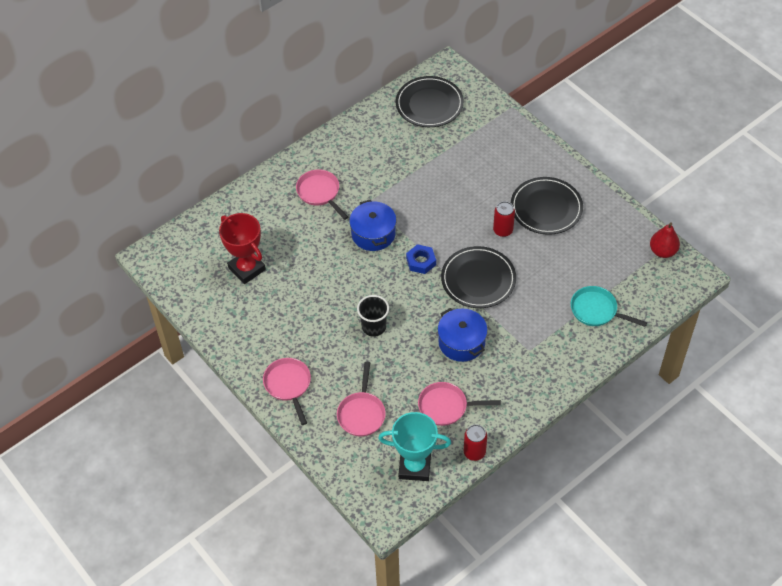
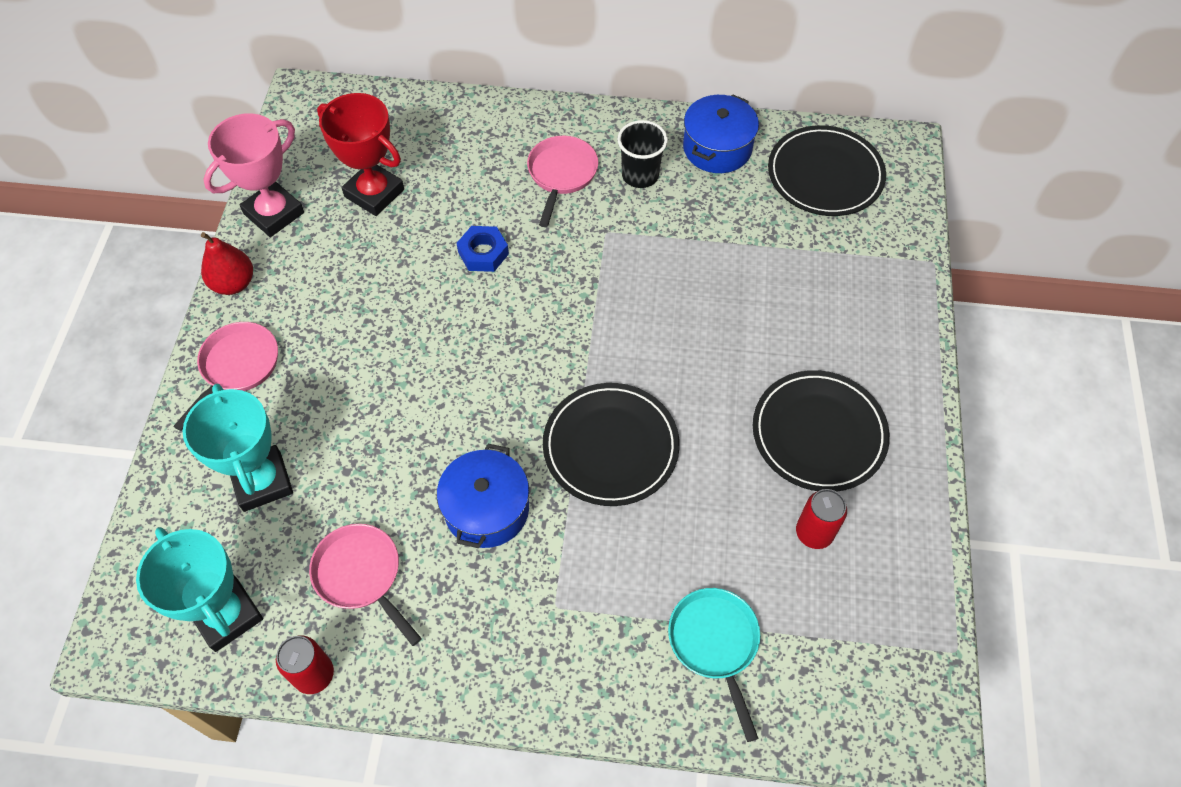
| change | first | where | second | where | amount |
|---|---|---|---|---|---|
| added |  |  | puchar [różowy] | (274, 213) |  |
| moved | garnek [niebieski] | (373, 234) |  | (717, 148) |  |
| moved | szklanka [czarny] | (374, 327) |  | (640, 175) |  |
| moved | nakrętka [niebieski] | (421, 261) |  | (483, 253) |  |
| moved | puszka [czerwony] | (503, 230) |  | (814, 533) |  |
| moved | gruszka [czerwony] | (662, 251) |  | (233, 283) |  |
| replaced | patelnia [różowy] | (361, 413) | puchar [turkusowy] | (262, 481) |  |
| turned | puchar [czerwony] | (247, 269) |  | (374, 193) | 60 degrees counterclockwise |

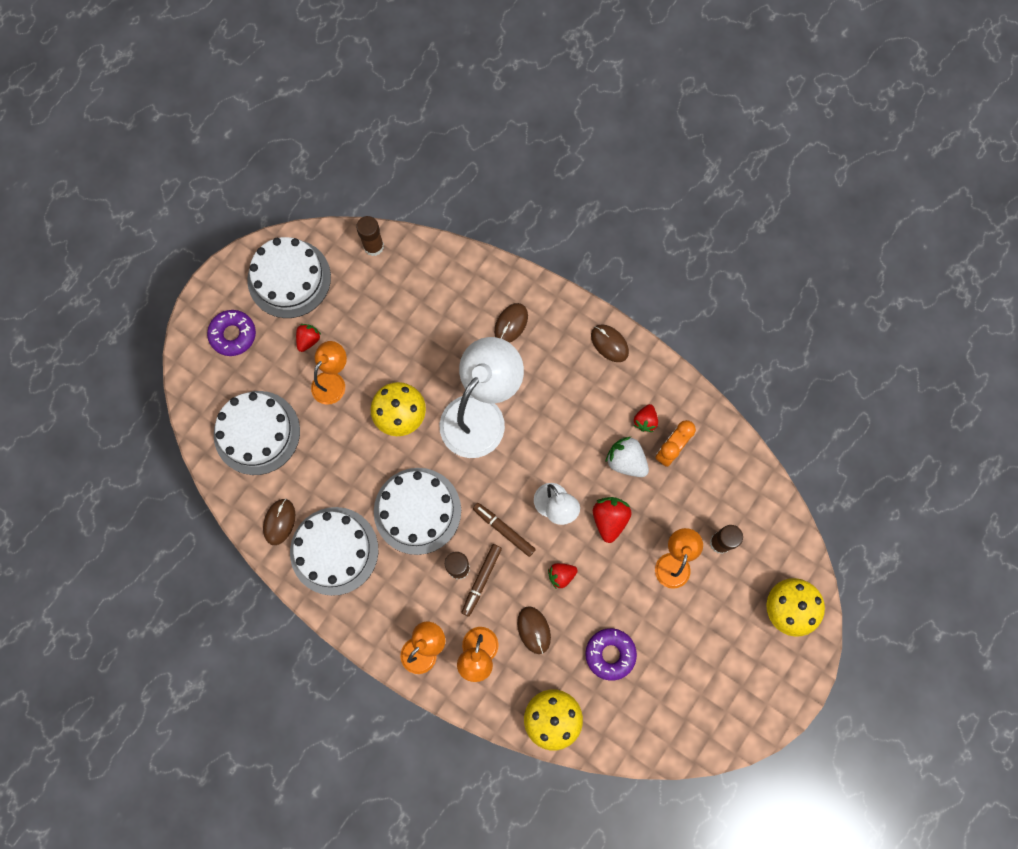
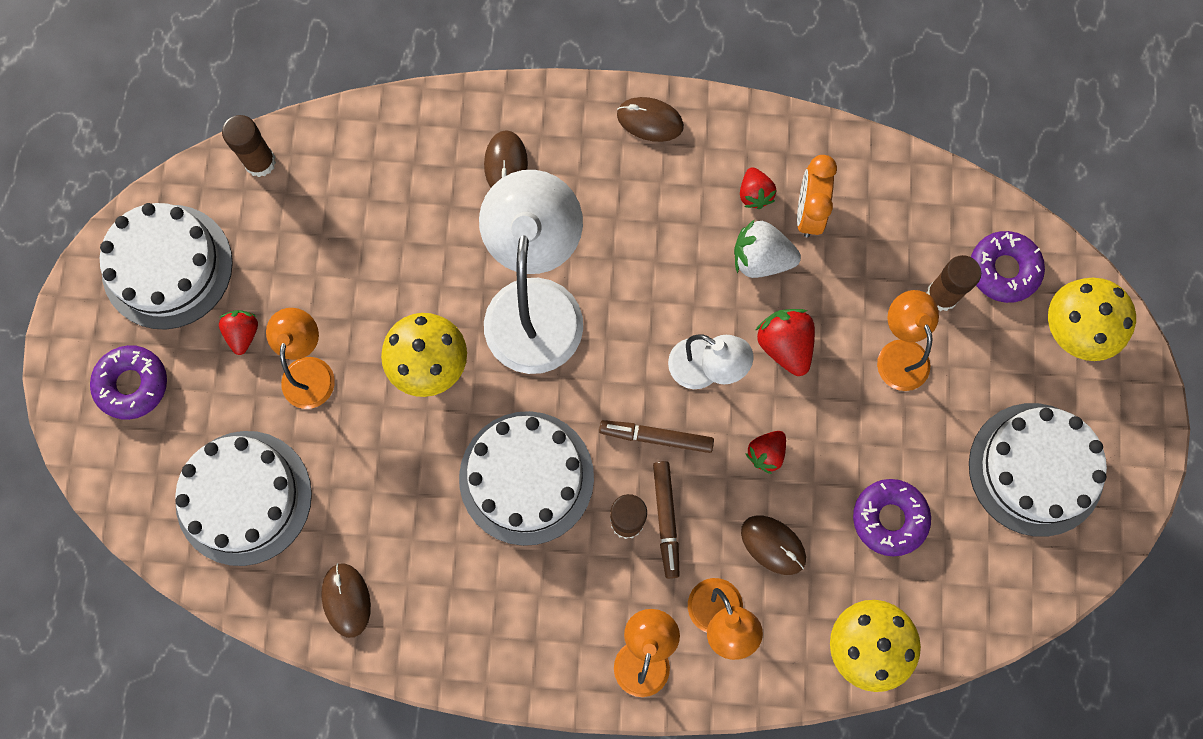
| change | first | where | second | where | amount |
|---|---|---|---|---|---|
| added |  |  | donut [fioletowy] | (1003, 270) |  |
| moved | tort [biały] | (334, 551) |  | (1036, 469) |  |

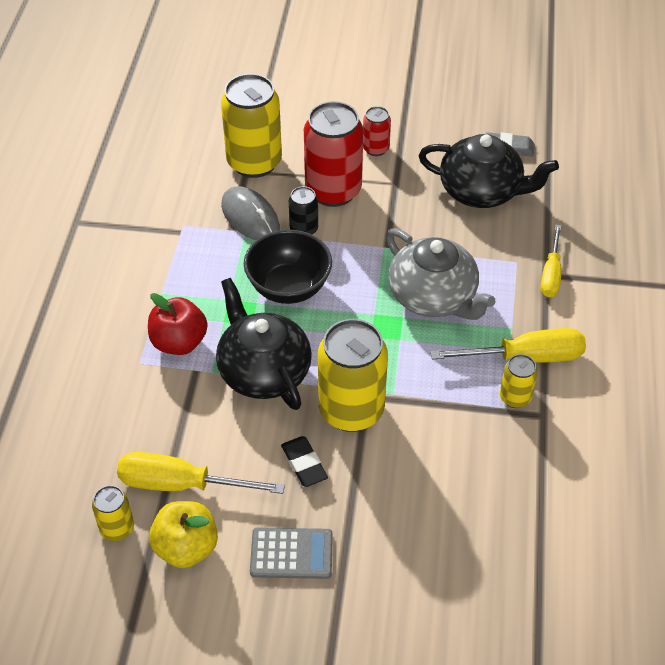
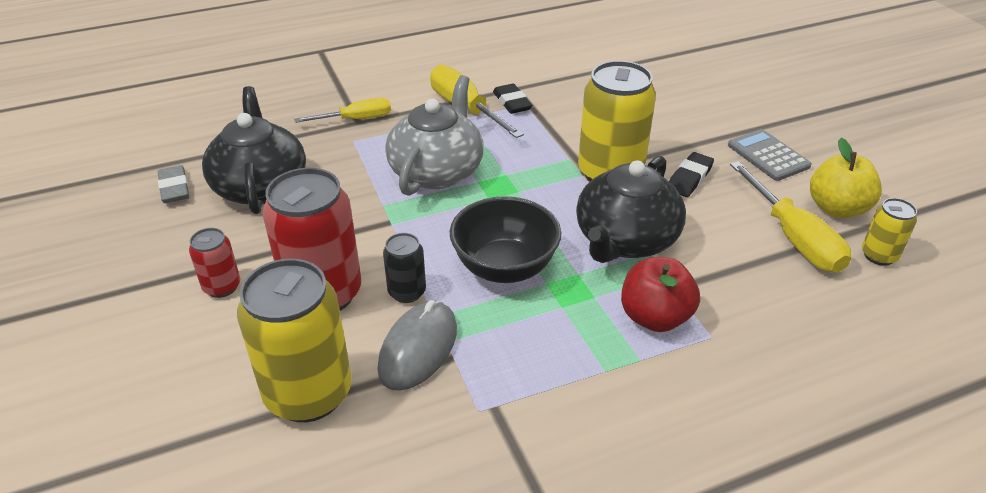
| change | first | where | second | where | amount |
|---|---|---|---|---|---|
| replaced | puszka [żółty] | (515, 398) | gumka do mazania [czarny] | (512, 103) |  |

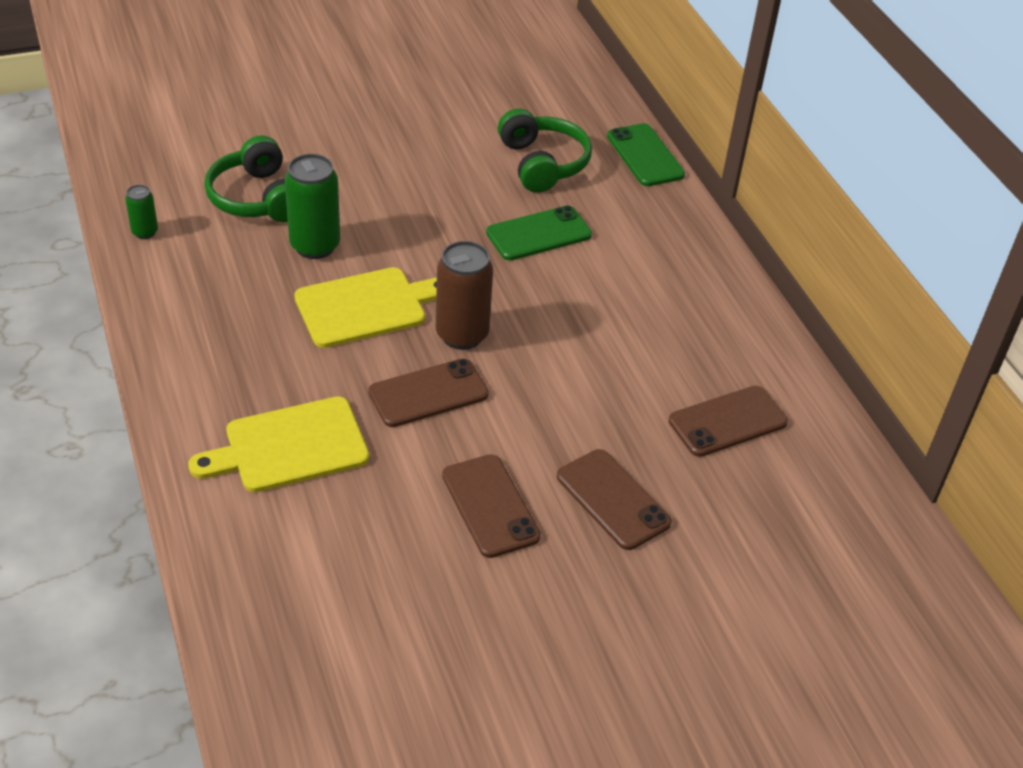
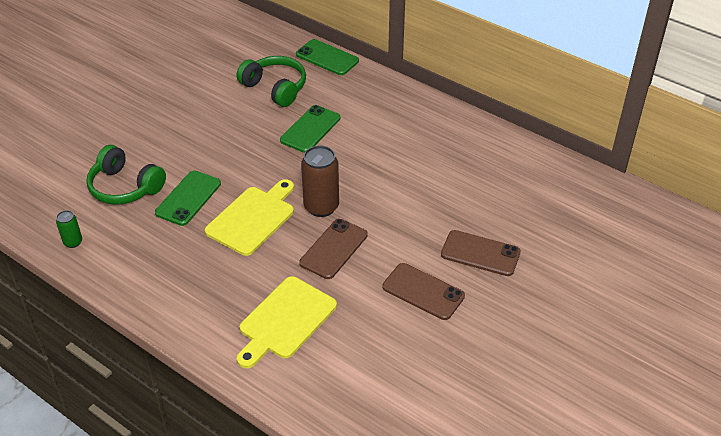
| change | first | where | second | where | amount |
|---|---|---|---|---|---|
| removed | telefon [brązowy] | (727, 422) |  |  |  |
| replaced | puszka [zielony] | (315, 246) | telefon [zielony] | (188, 198) |  |

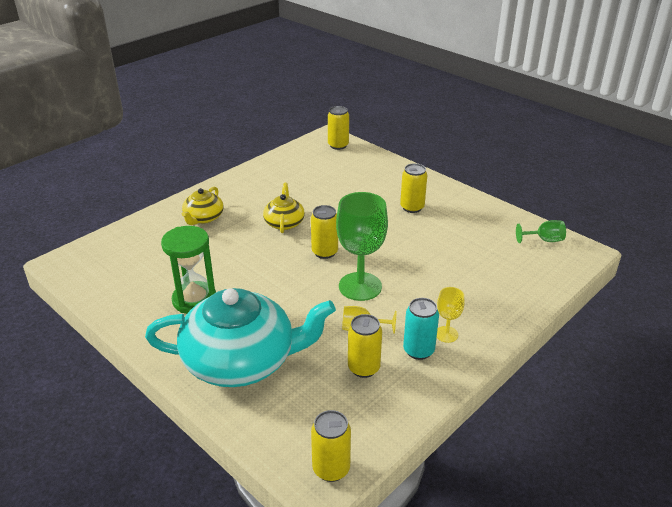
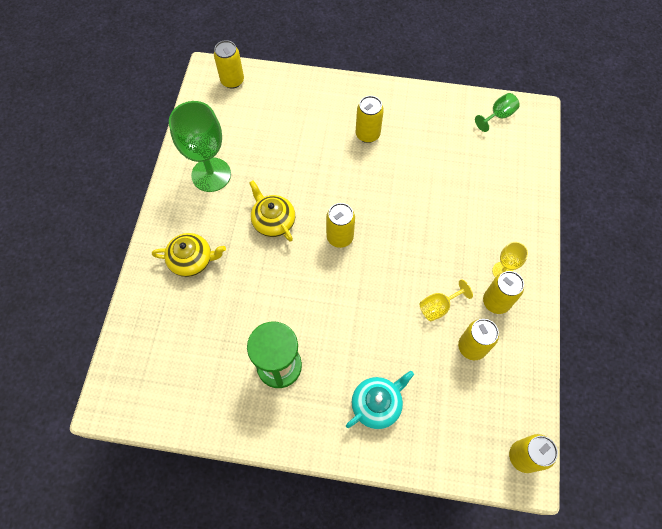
| change | first | where | second | where | amount |
|---|---|---|---|---|---|
| moved | kielich [zielony] | (360, 286) |  | (211, 175) |  |
| recoloured | puszka [turkusowy] | (418, 350) | puszka [żółty] | (496, 302) |  |
| turned | imbryk [żółty] | (203, 218) |  | (192, 260) | 75 degrees counterclockwise |
| resized | imbryk [turkusowy] | (241, 361) |  | (377, 404) | x0.47 |

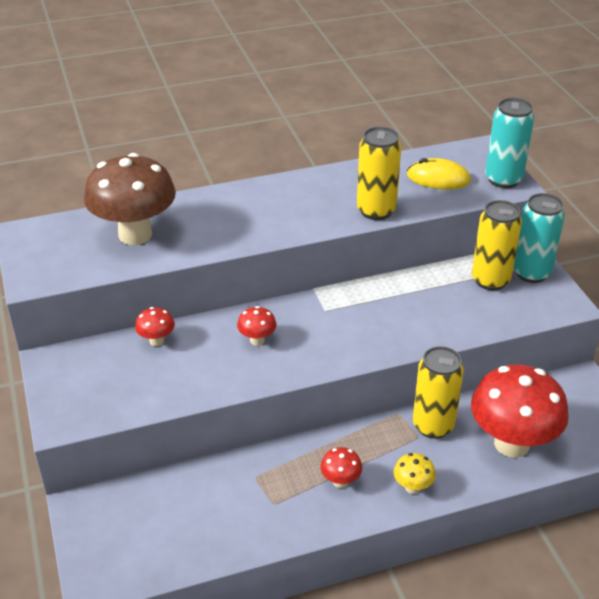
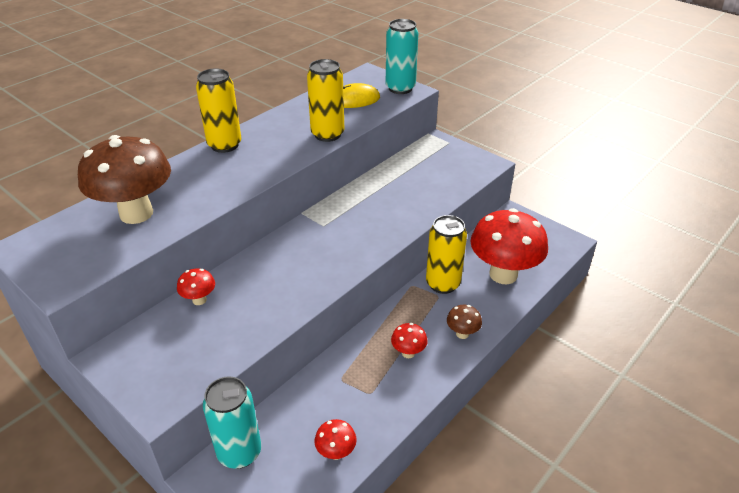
| change | first | where | second | where | amount |
|---|---|---|---|---|---|
| moved | grzyb [czerwony] | (257, 340) |  | (336, 452) |  |
| moved | puszka [żółty] | (490, 280) |  | (224, 145) |  |
| moved | puszka [turkusowy] | (531, 273) |  | (239, 452) |  |
| recoloured | grzyb [żółty] | (412, 487) | grzyb [brązowy] | (462, 334) |  |

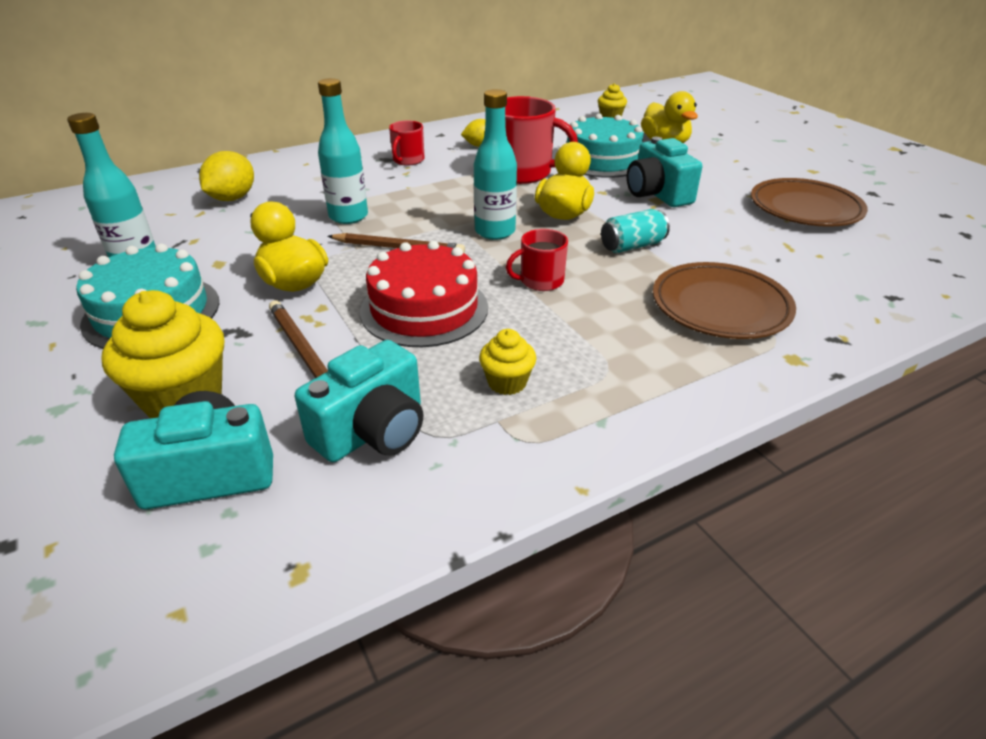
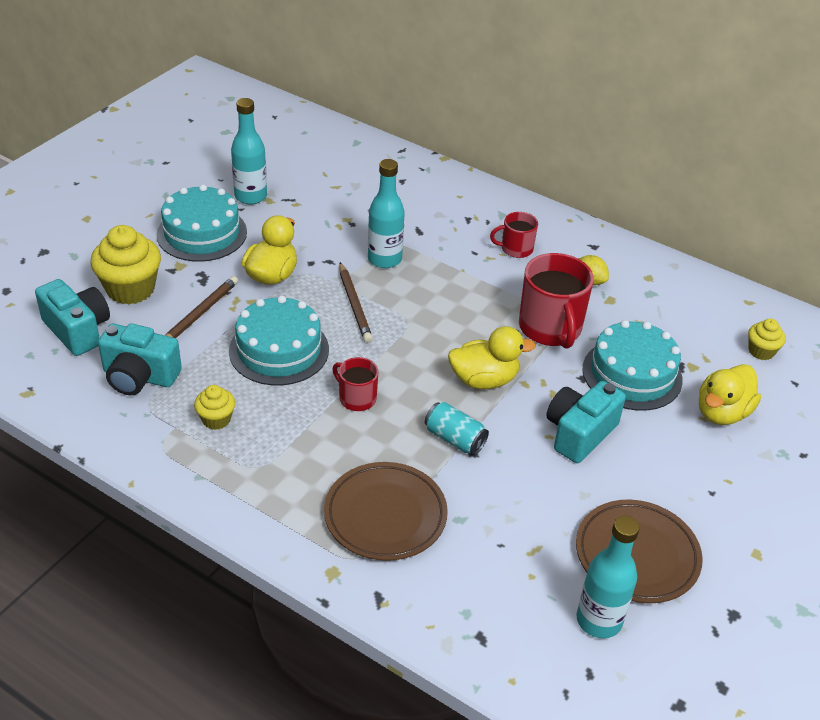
| change | first | where | second | where | amount |
|---|---|---|---|---|---|
| removed | cytryna [żółty] | (232, 198) |  |  |  |
| moved | butelka [turkusowy] | (495, 231) |  | (599, 620) |  |
| recoloured | tort [czerwony] | (424, 309) | tort [turkusowy] | (279, 350) |  |

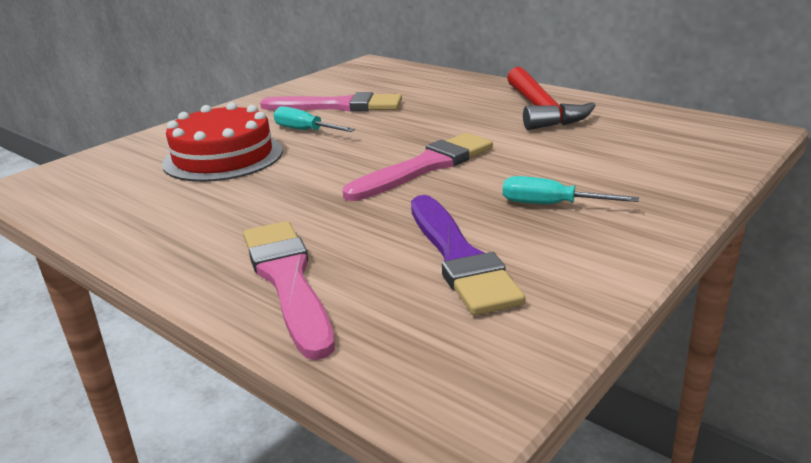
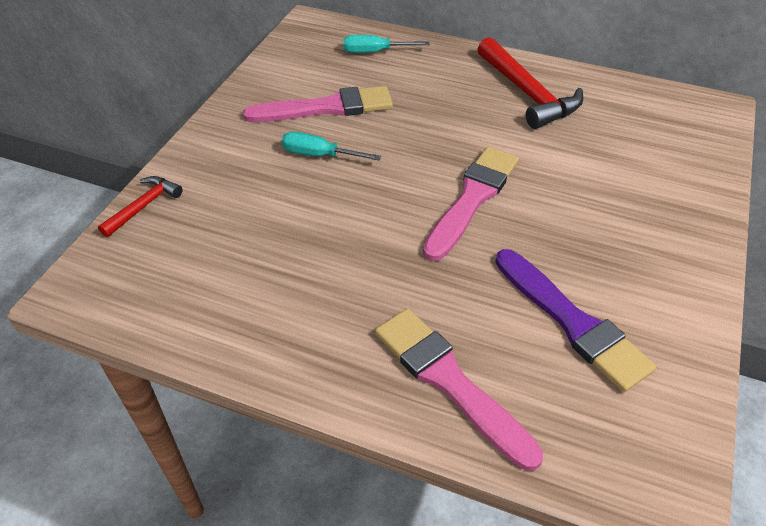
| change | first | where | second | where | amount |
|---|---|---|---|---|---|
| removed | tort [czerwony] | (223, 157) |  |  |  |
| added |  |  | młotek [czerwony] | (144, 206) |  |
| moved | śrubokręt [turkusowy] | (549, 205) |  | (374, 52) |  |

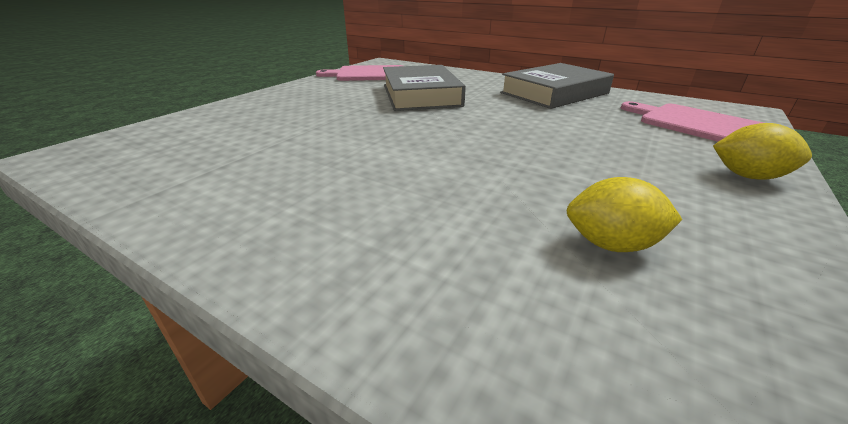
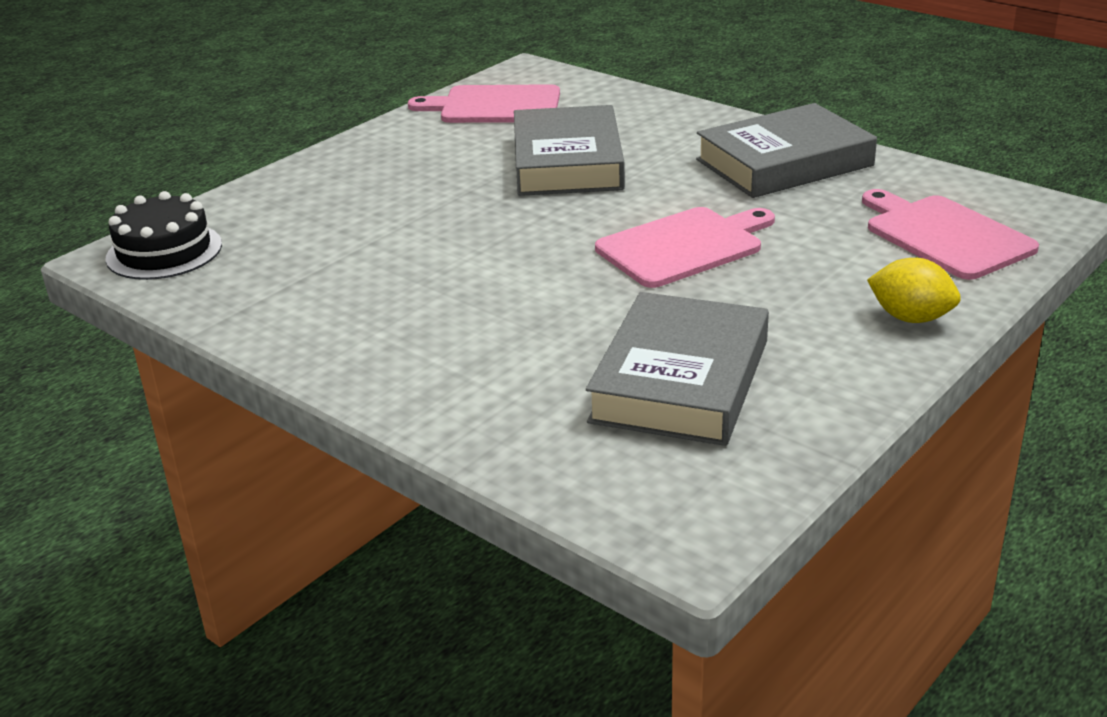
| change | first | where | second | where | amount |
|---|---|---|---|---|---|
| added |  |  | tort [czarny] | (164, 251) |  |
| added |  |  | deska do krojenia [różowy] | (684, 246) |  |
| replaced | cytryna [żółty] | (611, 244) | książka [szary] | (680, 381) |  |

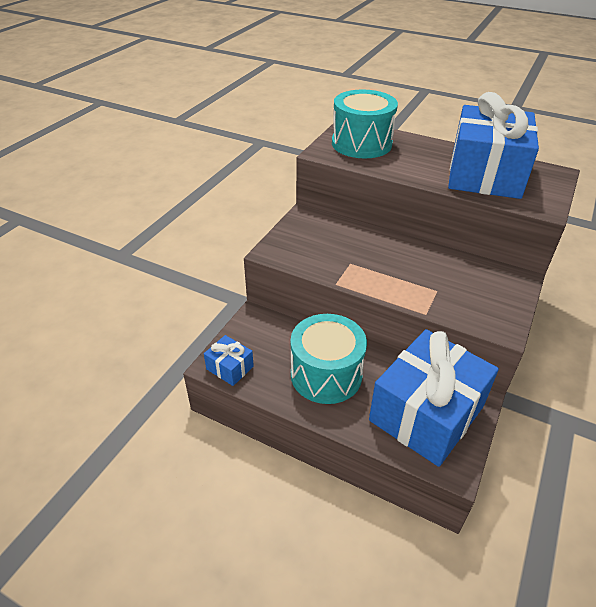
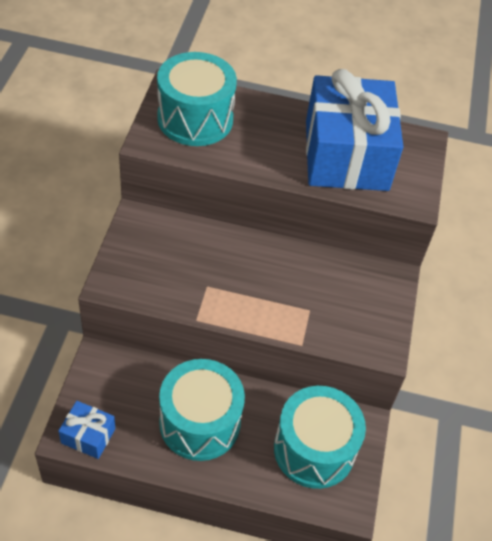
| change | first | where | second | where | amount |
|---|---|---|---|---|---|
| replaced | prezent [niebieski] | (426, 413) | bęben [turkusowy] | (314, 449) |  |

